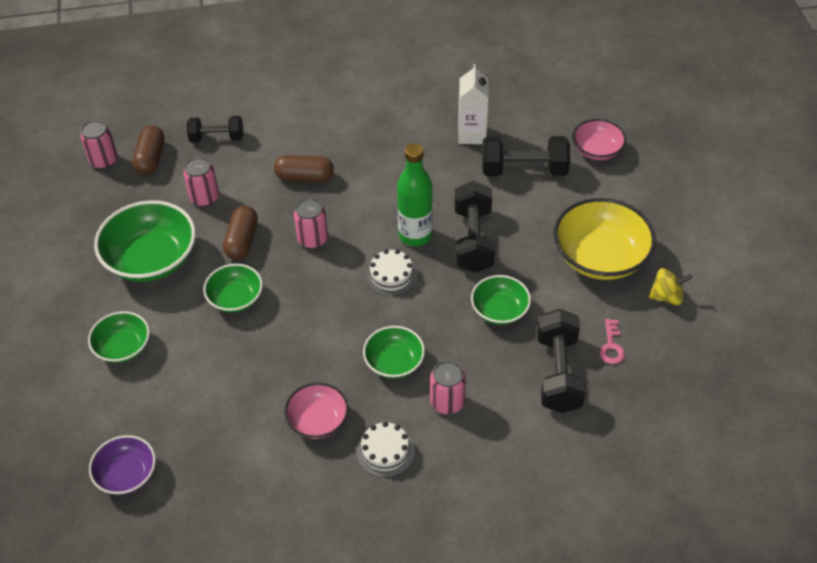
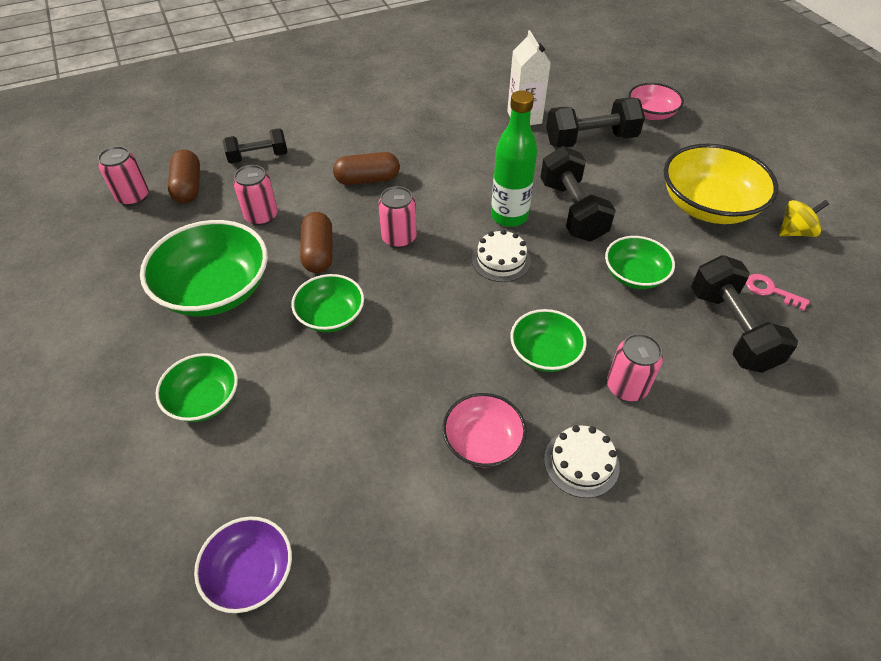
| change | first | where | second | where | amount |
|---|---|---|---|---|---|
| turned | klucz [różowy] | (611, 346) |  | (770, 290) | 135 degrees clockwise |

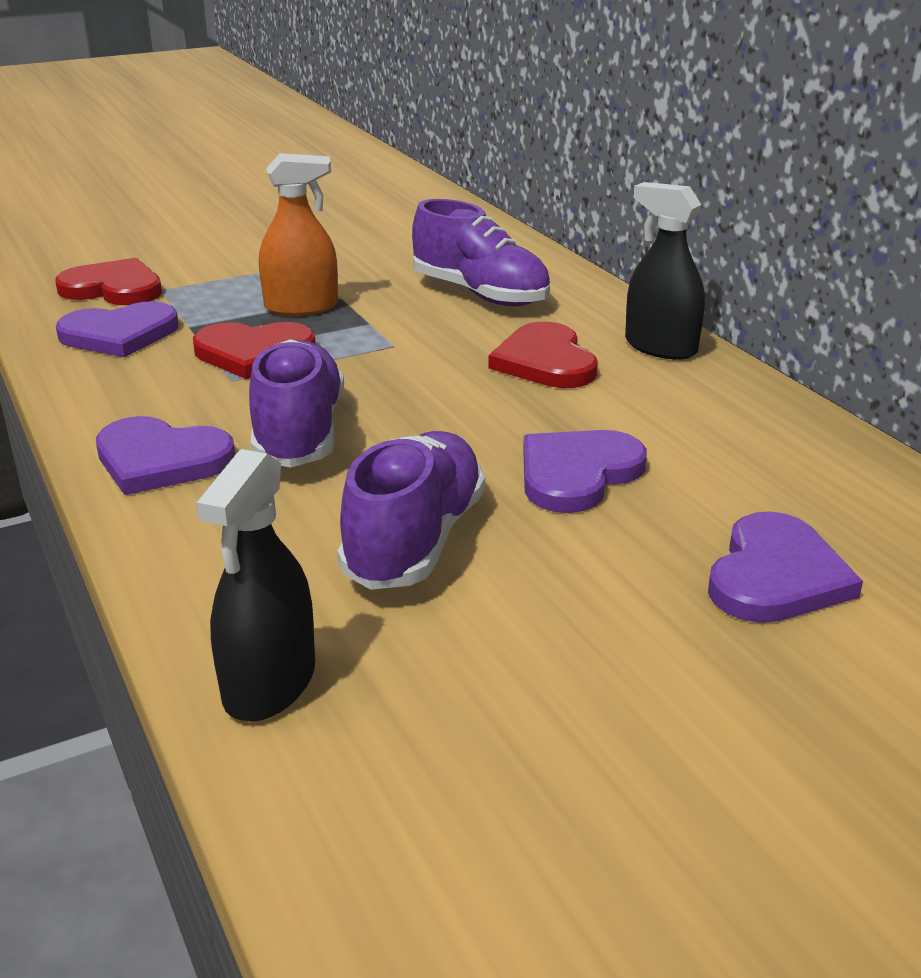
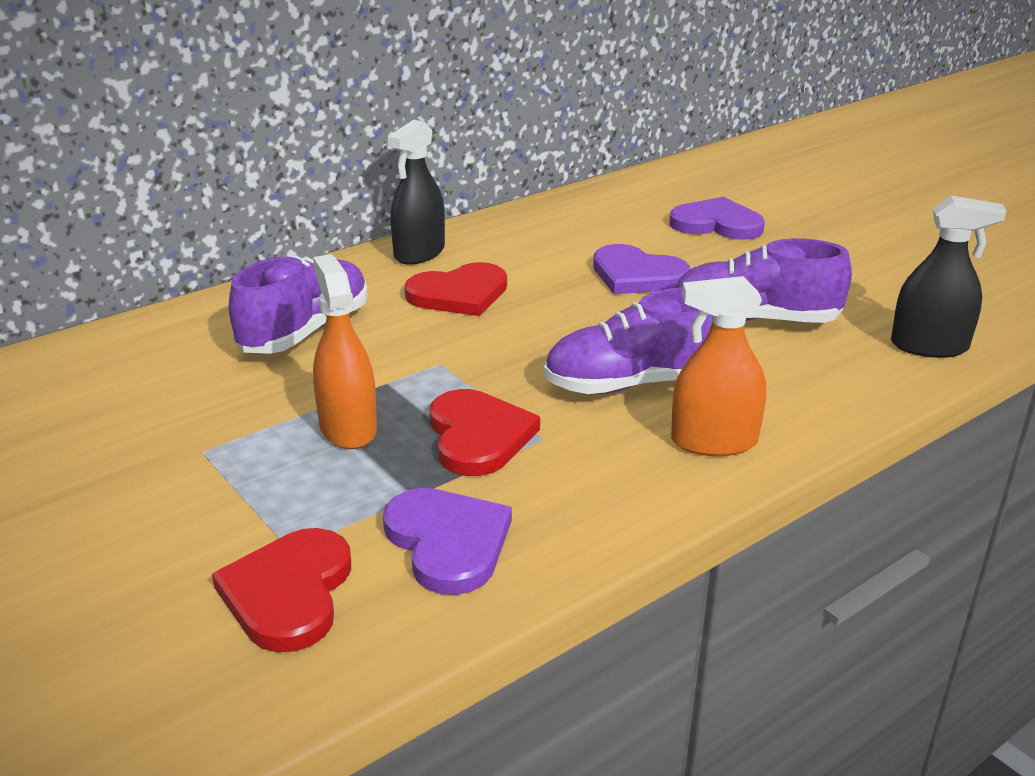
| change | first | where | second | where | amount |
|---|---|---|---|---|---|
| replaced | serce [fioletowy] | (161, 460) | spryskiwacz [pomarańczowy] | (714, 442) |  |

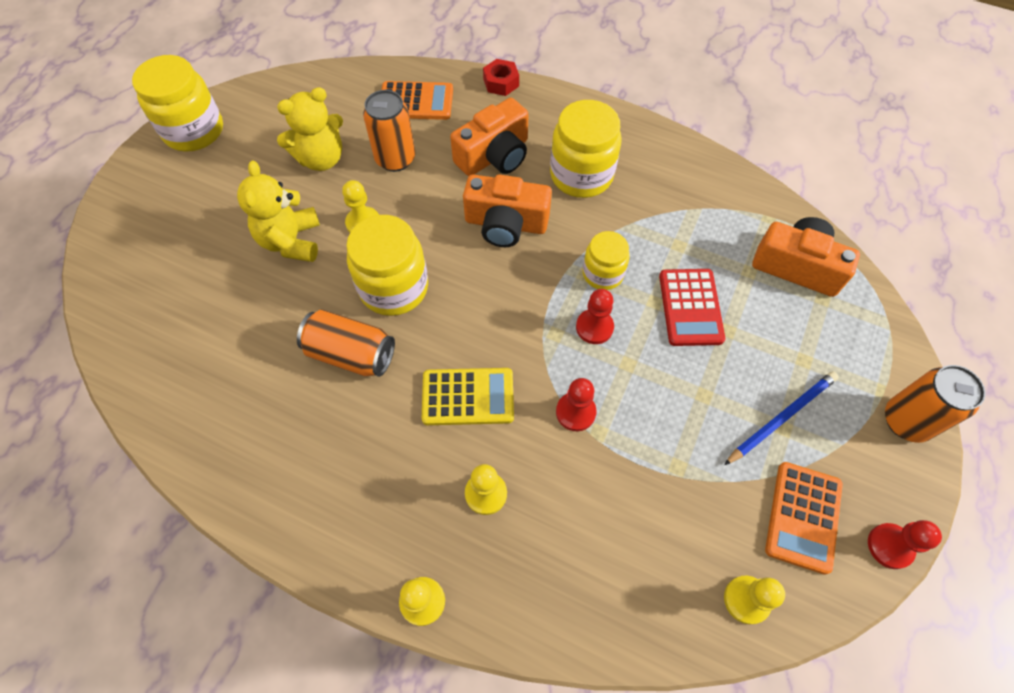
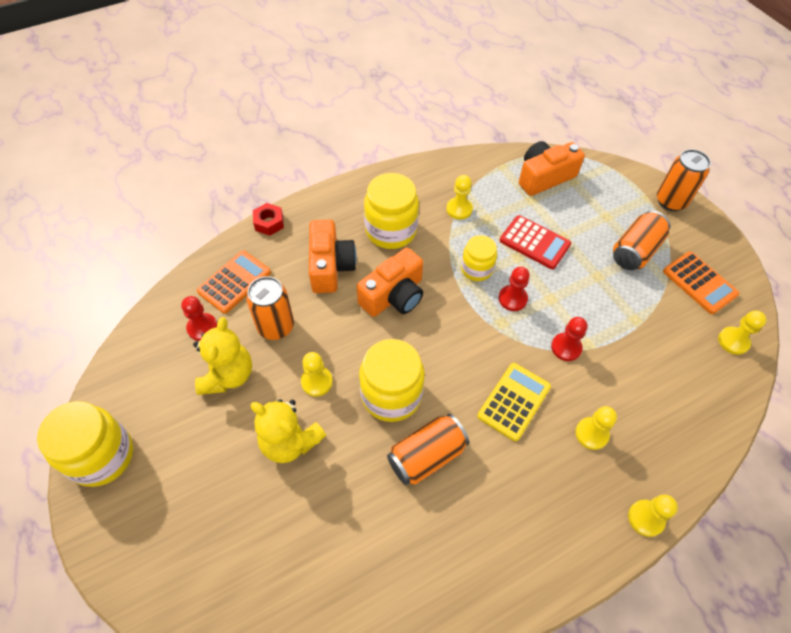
| change | first | where | second | where | amount |
|---|---|---|---|---|---|
| added |  |  | pionek [żółty] | (459, 209) |  |
| moved | pionek [czerwony] | (890, 546) |  | (202, 328) |  |
| replaced | ołówek [niebieski] | (781, 418) | puszka [pomarańczowy] | (635, 251) |  |

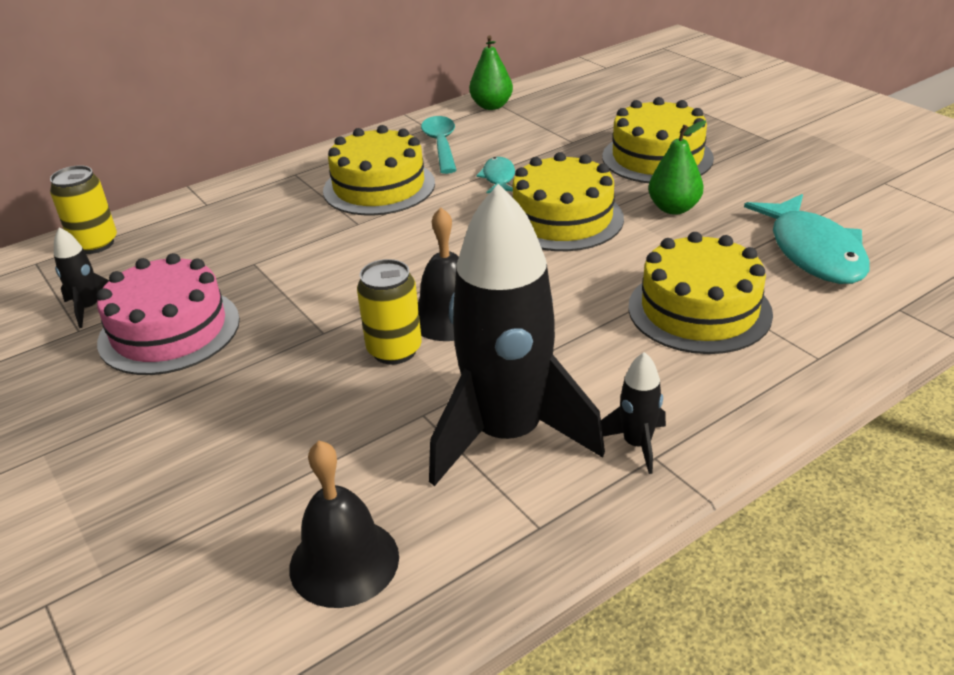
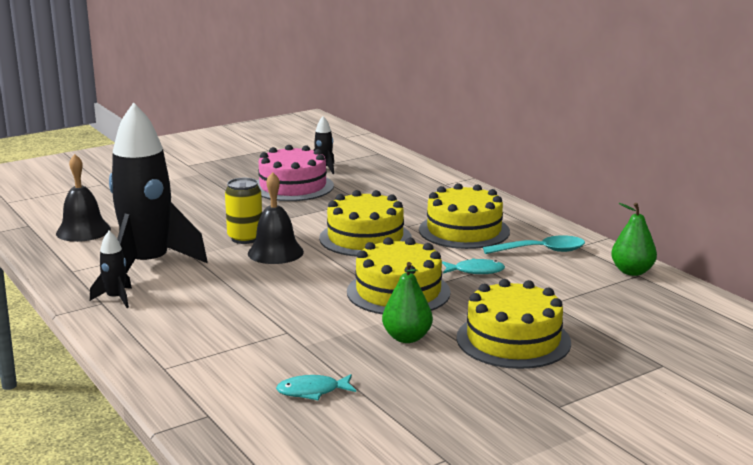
| change | first | where | second | where | amount |
|---|---|---|---|---|---|
| removed | puszka [żółty] | (95, 244) |  |  |  |
| moved | tort [żółty] | (699, 310) |  | (365, 238) |  |
| resized | ryba [turkusowy] | (813, 252) |  | (312, 391) | x0.50 |

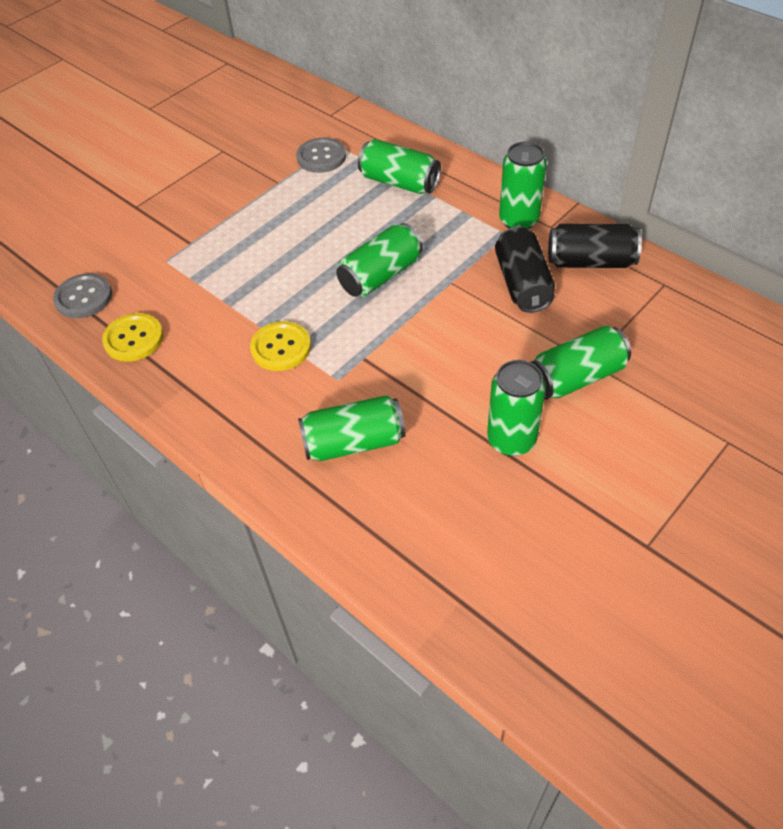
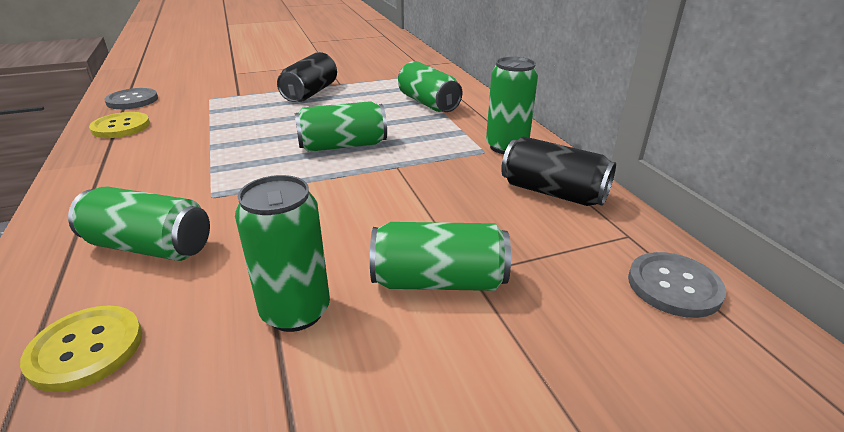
| change | first | where | second | where | amount |
|---|---|---|---|---|---|
| moved | guzik [żółty] | (281, 347) |  | (86, 349) |  |
| moved | guzik [szary] | (321, 157) |  | (674, 286) |  |
| moved | puszka [czarny] | (522, 284) |  | (310, 93) |  |

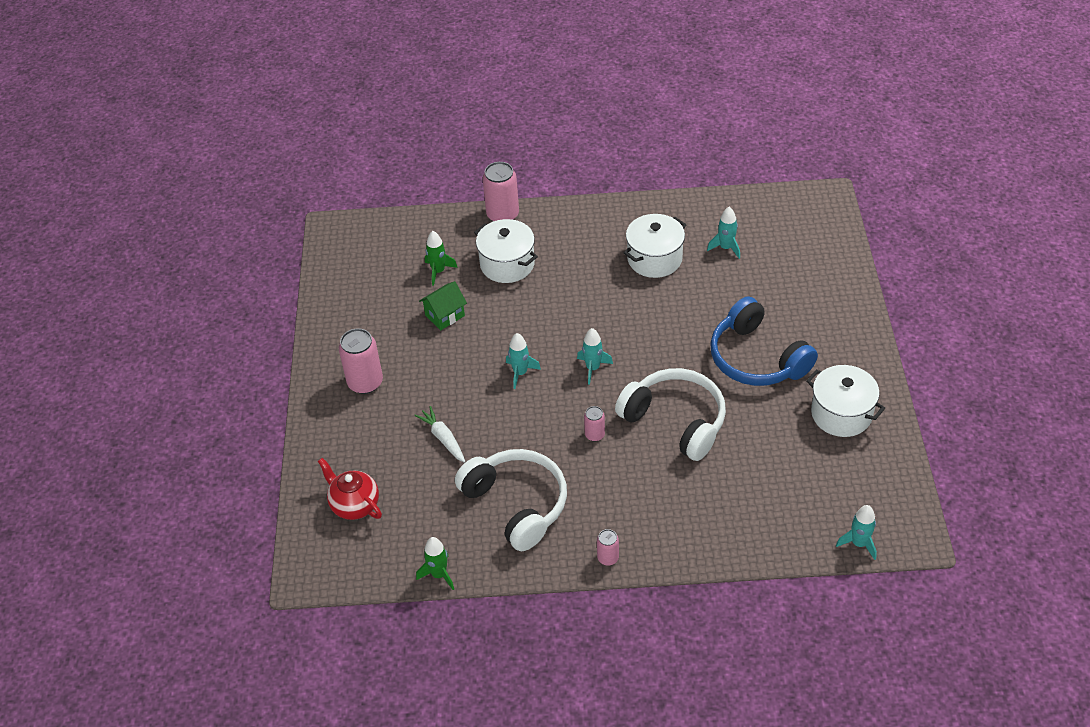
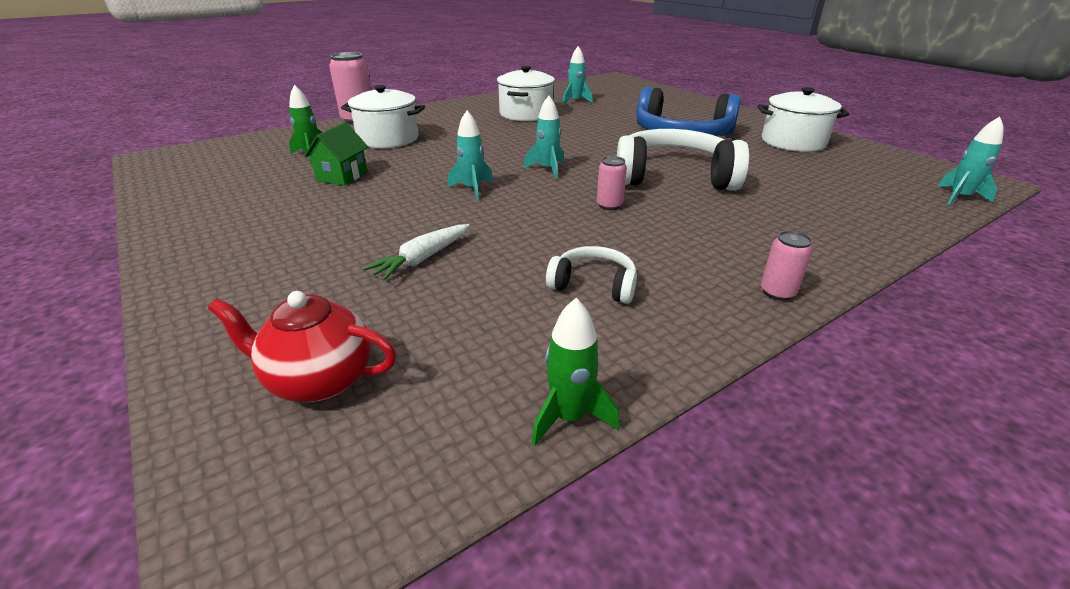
| change | first | where | second | where | amount |
|---|---|---|---|---|---|
| removed | puszka [różowy] | (365, 382) |  |  |  |
| turned | marchewka [biały] | (443, 438) |  | (422, 259) | 75 degrees counterclockwise |
| resized | słuchawki [biały] | (517, 504) |  | (593, 285) | x0.50 |

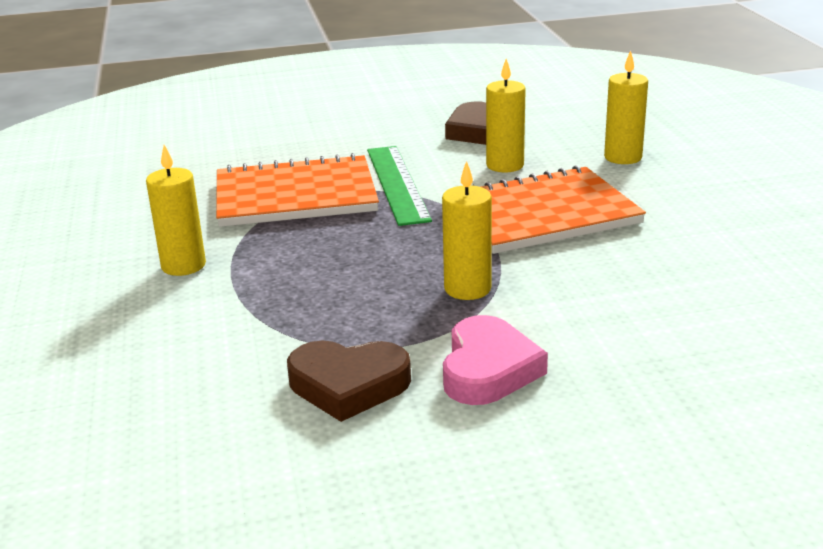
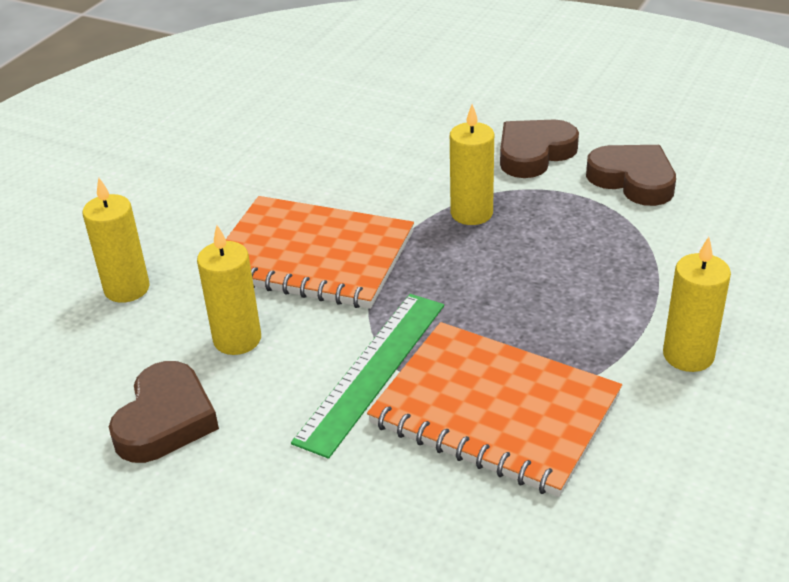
| change | first | where | second | where | amount |
|---|---|---|---|---|---|
| recoloured | serce [różowy] | (488, 369) | serce [brązowy] | (534, 153) |  |

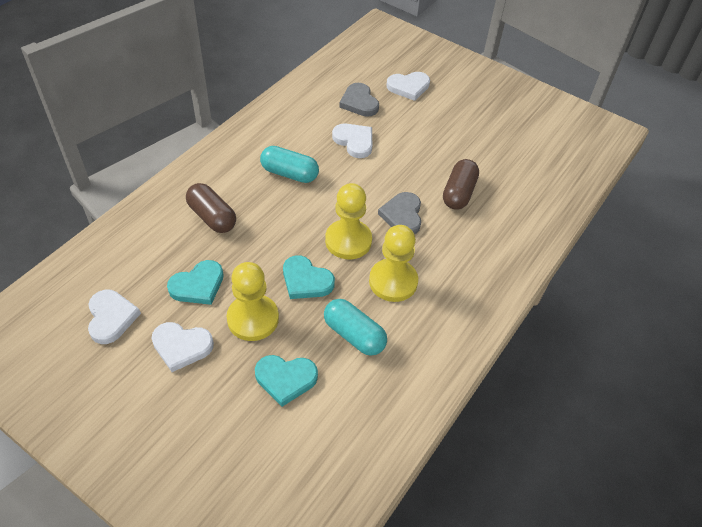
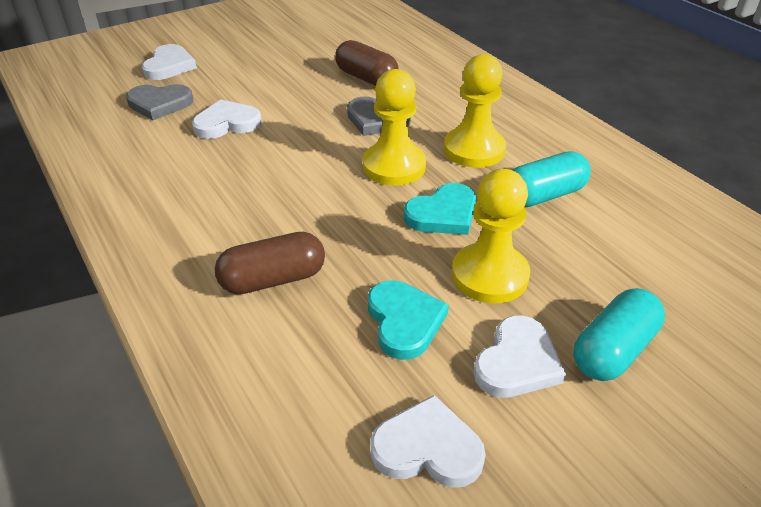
| change | first | where | second | where | amount |
|---|---|---|---|---|---|
| removed | serce [turkusowy] | (285, 379) |  |  |  |
| moved | kapsułka [turkusowy] | (289, 173) |  | (613, 350) |  |

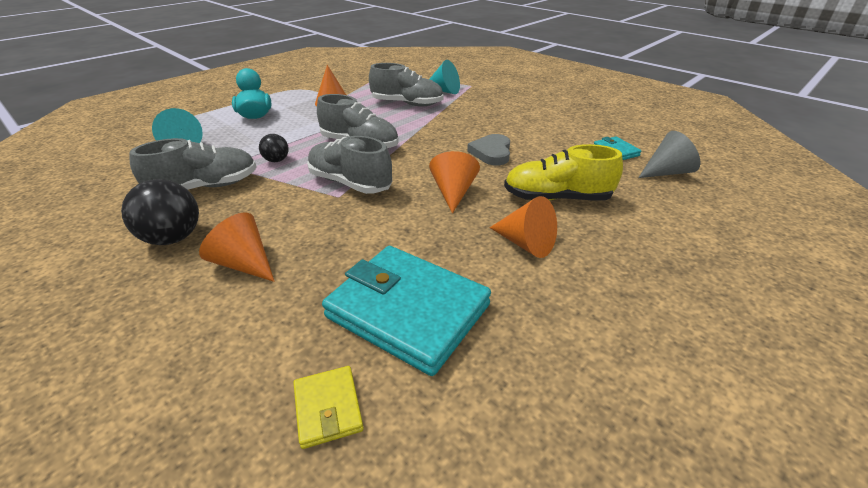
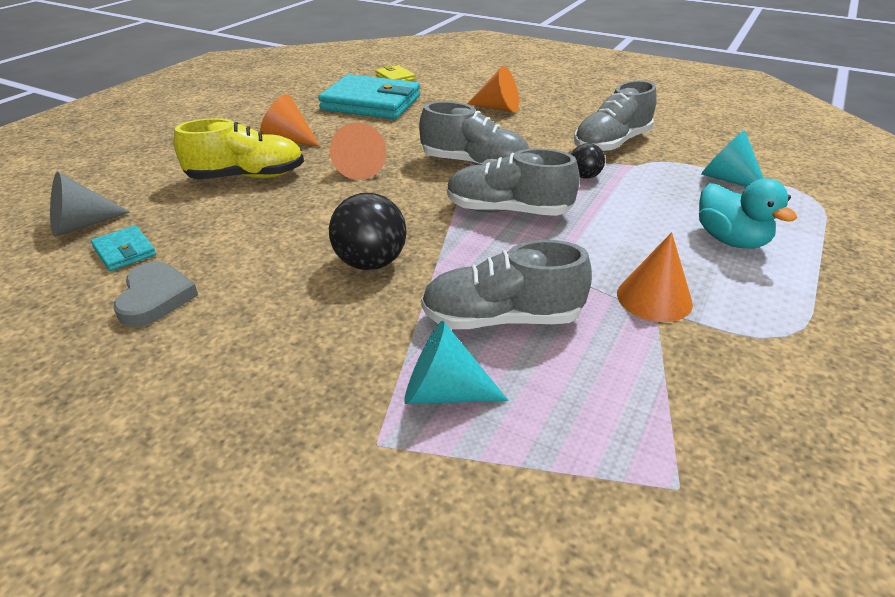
| change | first | where | second | where | amount |
|---|---|---|---|---|---|
| moved | piłka [czarny] | (173, 238) |  | (370, 263) |  |
| moved | serce [szary] | (491, 153) |  | (155, 298) |  |

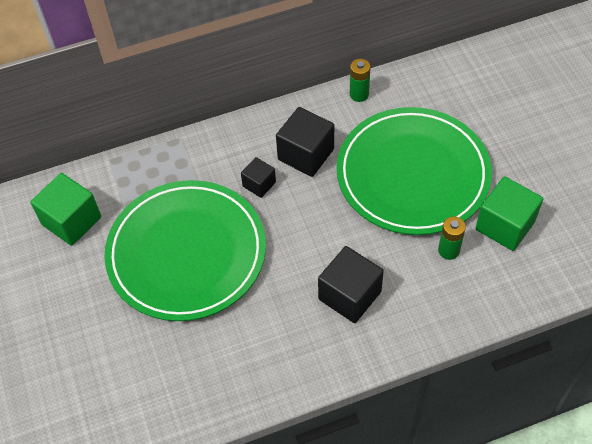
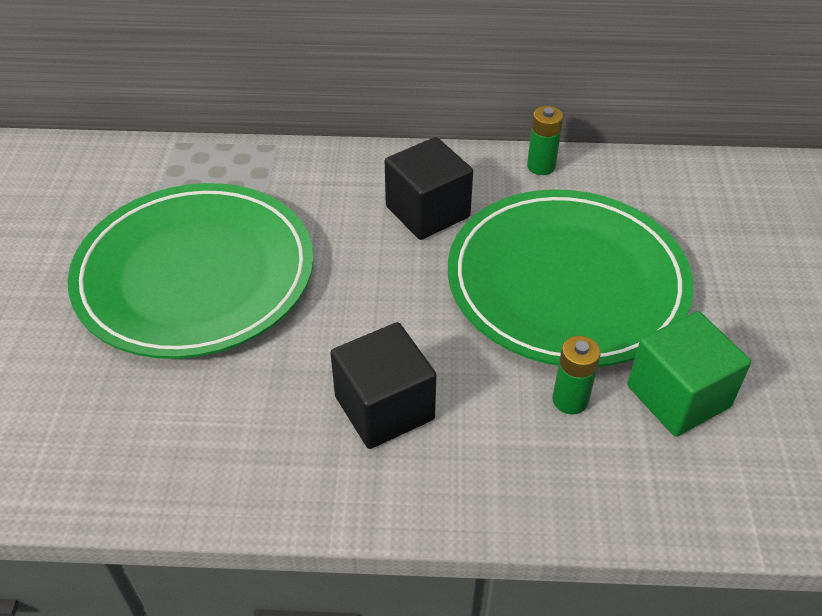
| change | first | where | second | where | amount |
|---|---|---|---|---|---|
| removed | sześcian [zielony] | (71, 221) |  |  |  |
| removed | sześcian [czarny] | (259, 184) |  |  |  |

